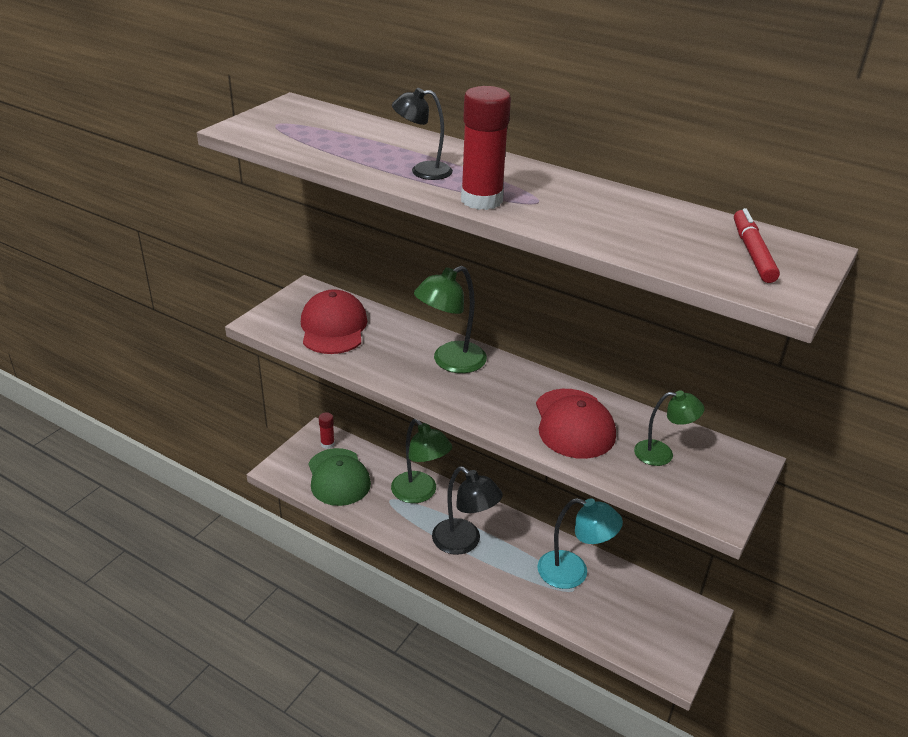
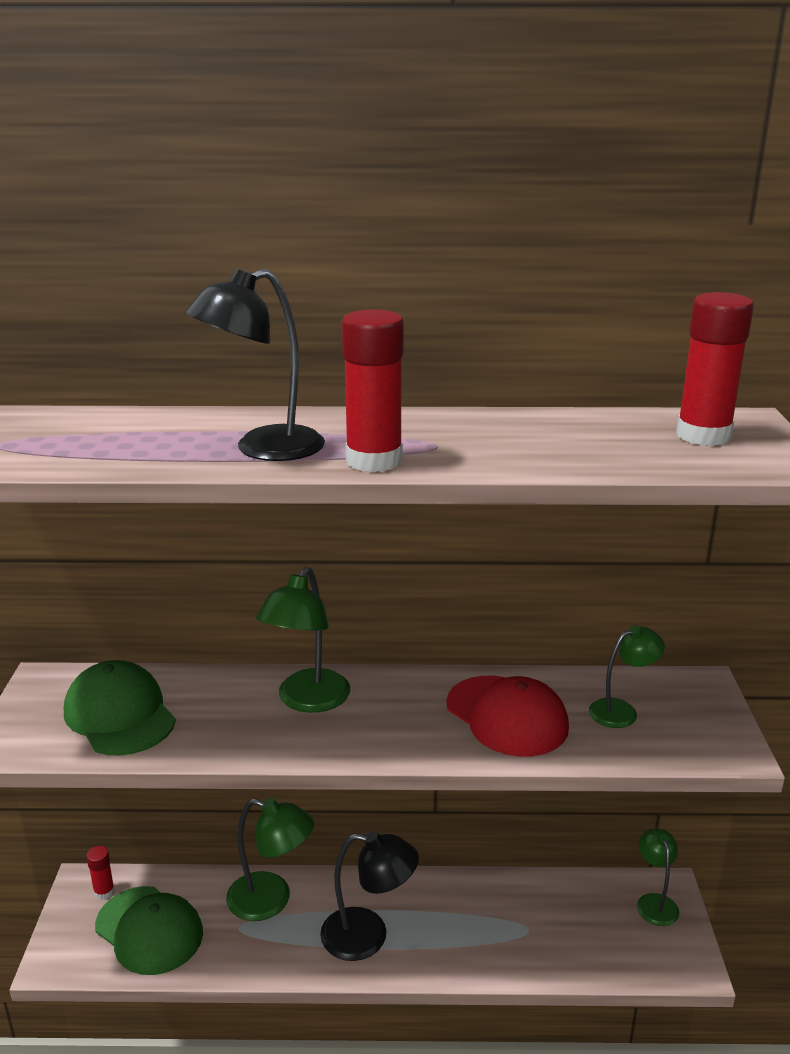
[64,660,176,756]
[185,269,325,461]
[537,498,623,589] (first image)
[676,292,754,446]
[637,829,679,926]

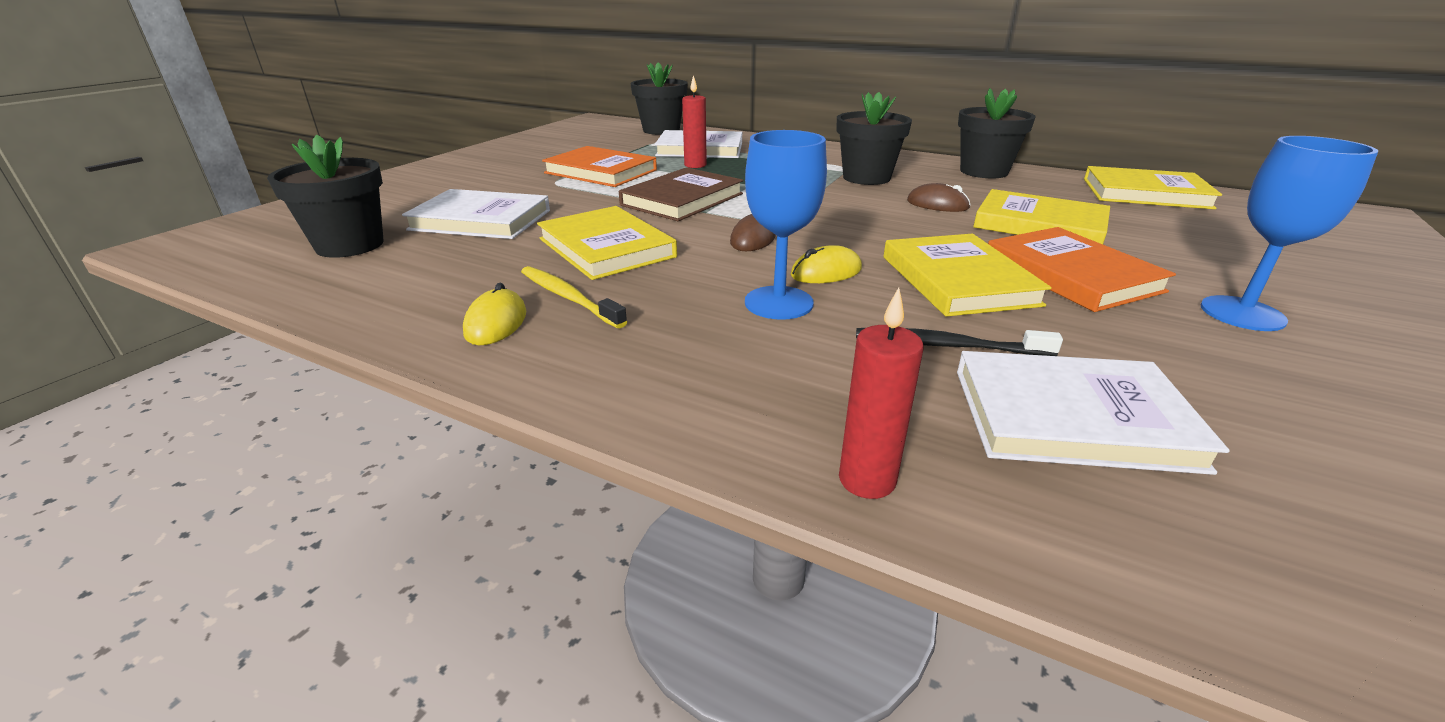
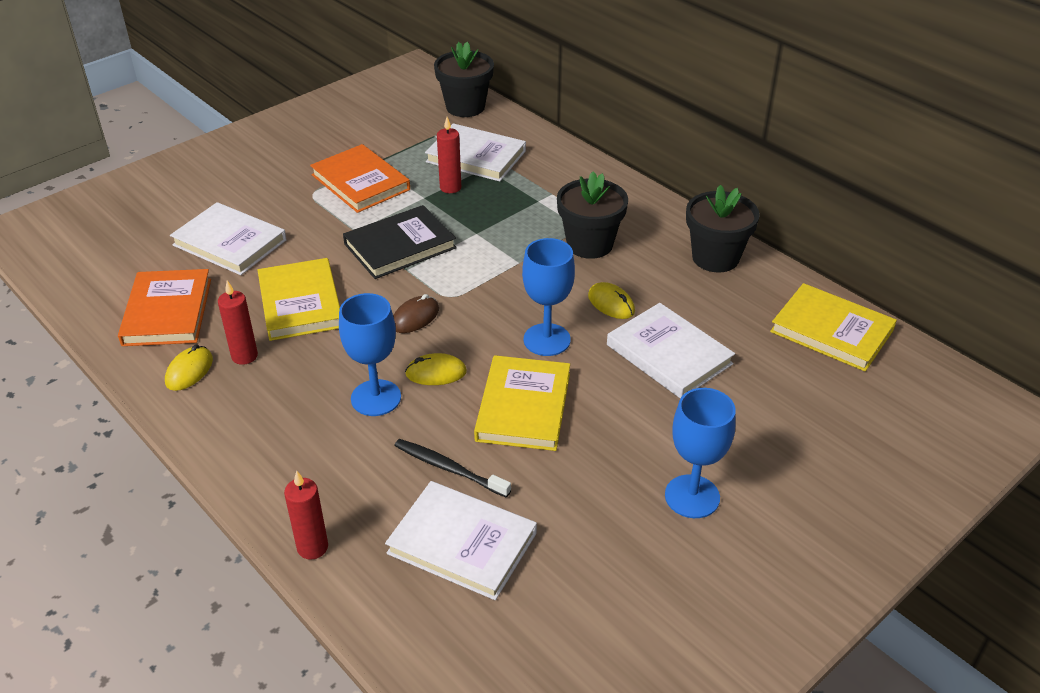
[267,135,384,258] (first image)
[218,281,258,365]
[343,205,457,279]
[588,282,635,319]
[607,303,735,399]
[118,269,211,346]
[522,238,575,356]

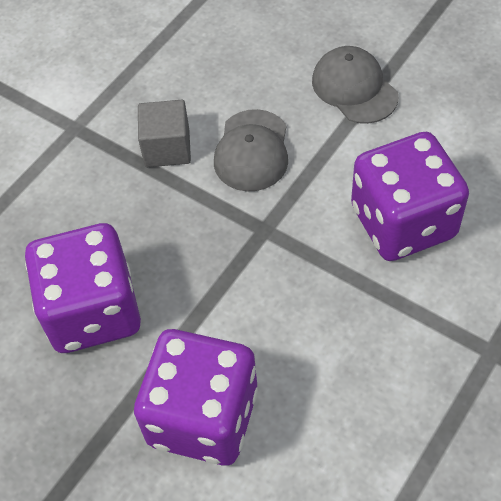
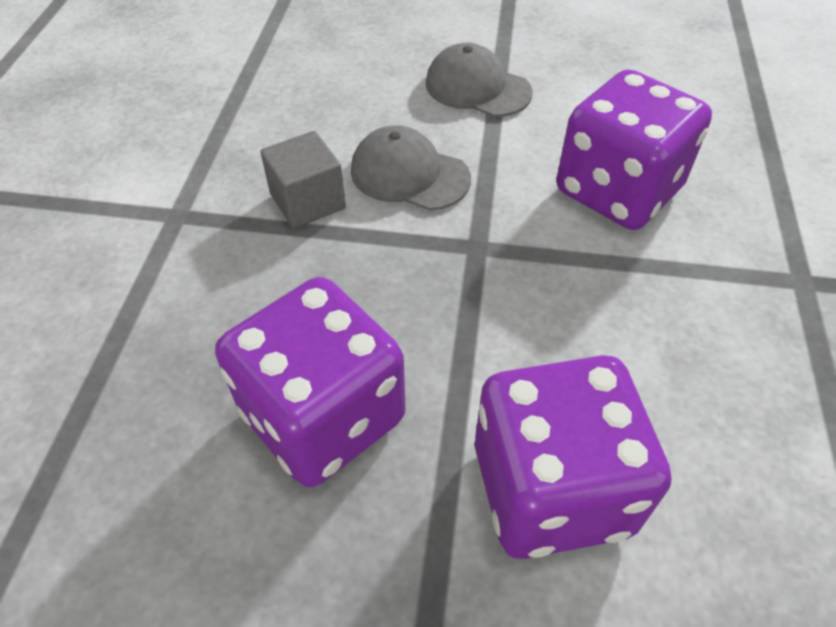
[351,125,471,210]

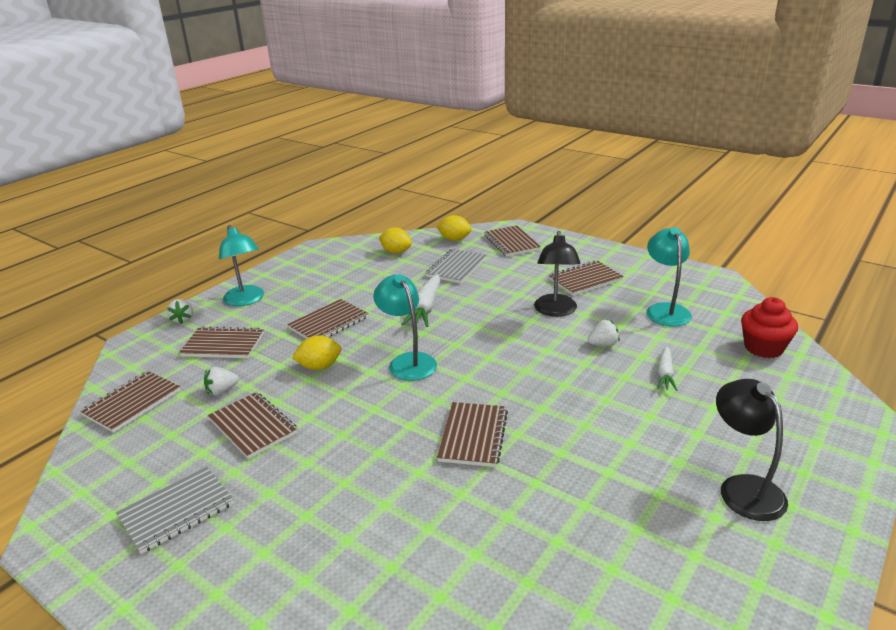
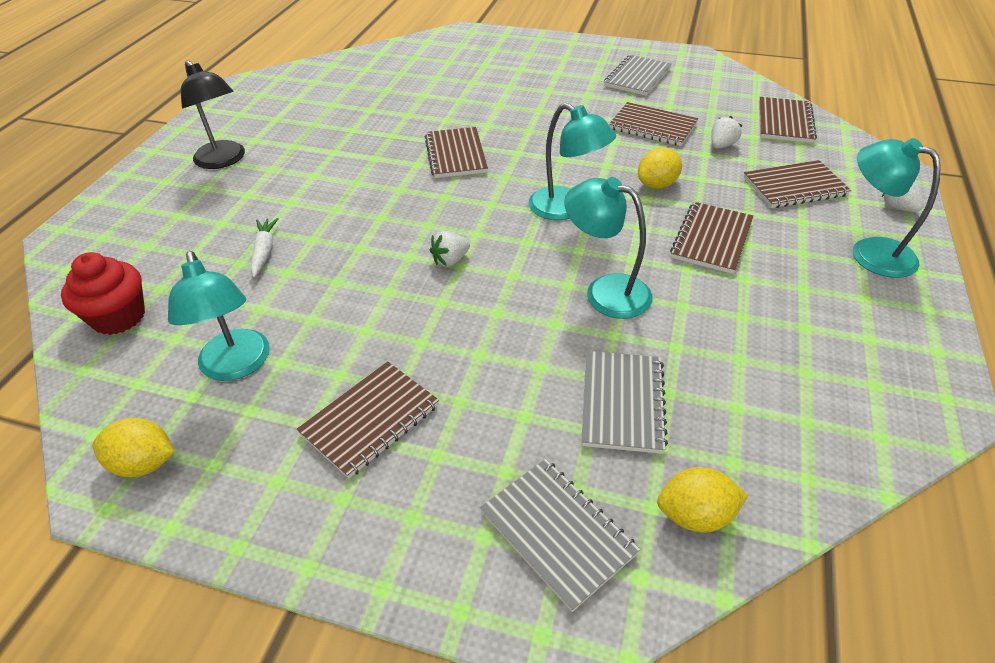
[93,418,175,477]
[564,177,652,319]
[480,459,640,612]
[534,231,581,317] (first image)
[430,231,470,267]

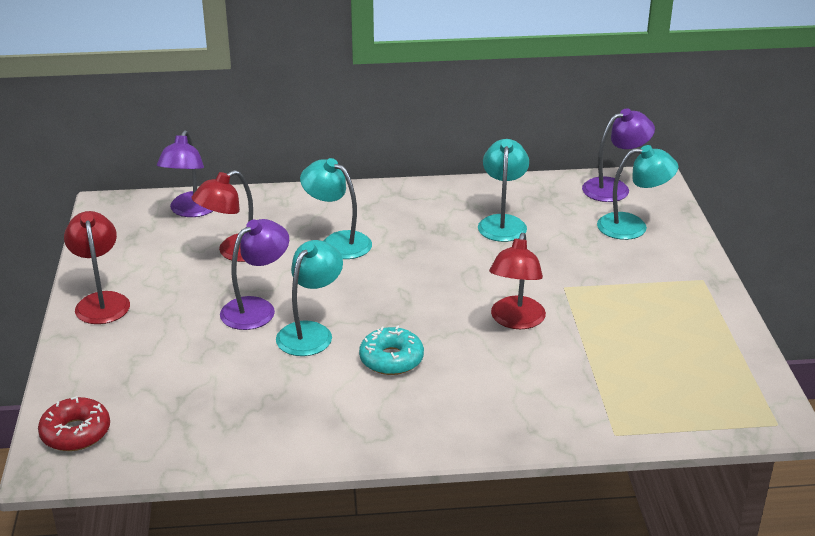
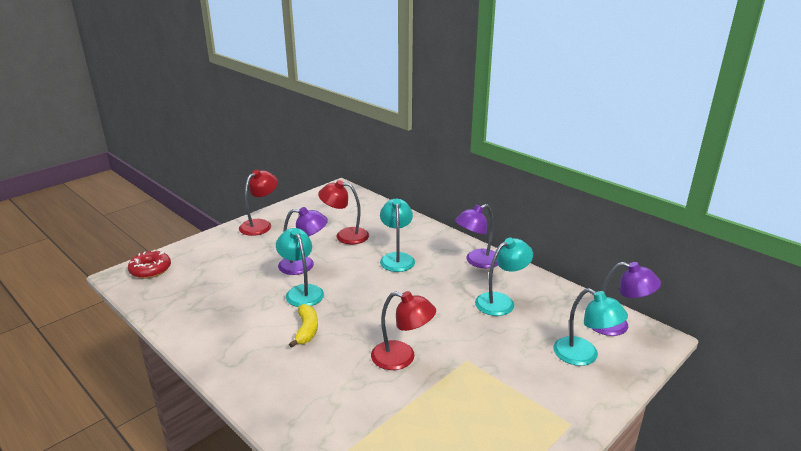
[455,204,498,268]
[276,228,324,307]
[289,304,318,348]
[371,291,436,370]

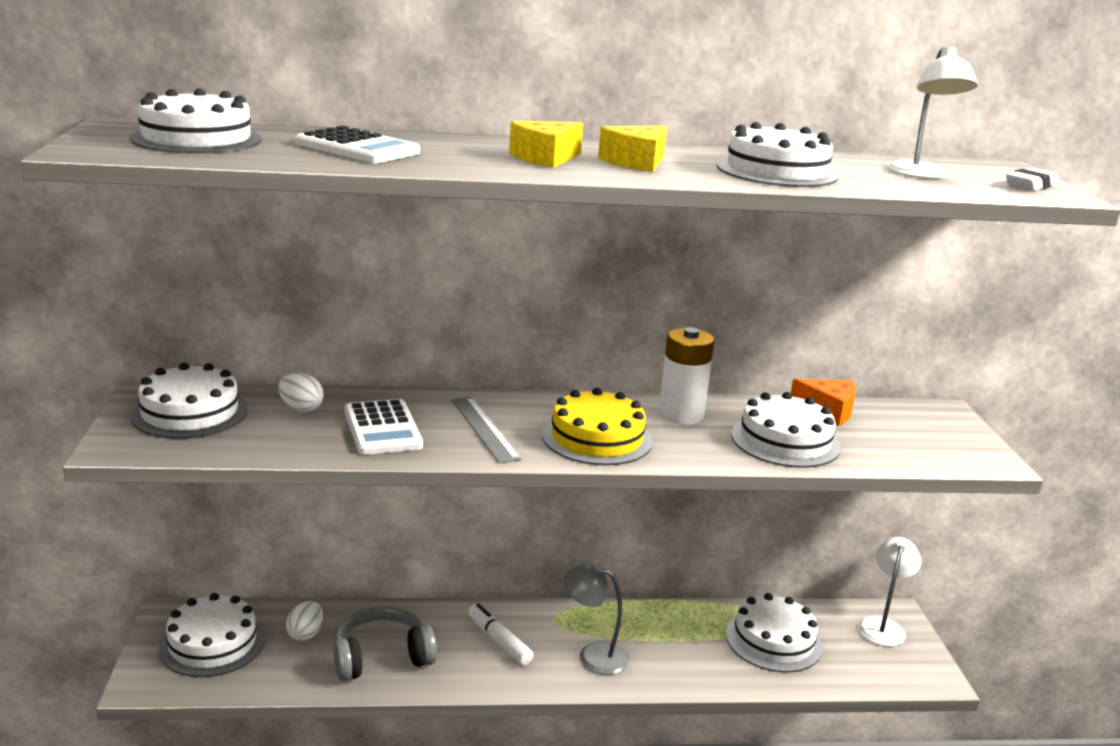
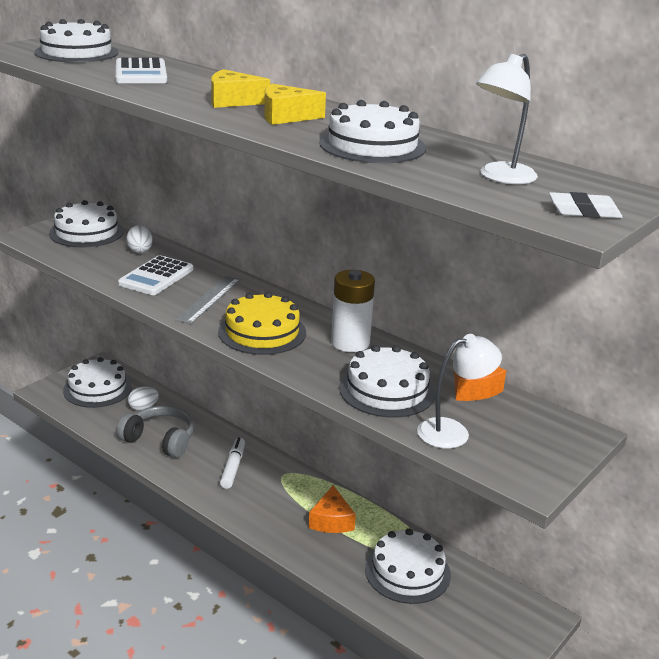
[563,563,629,675] (first image)
[417,334,502,449]
[309,485,356,533]

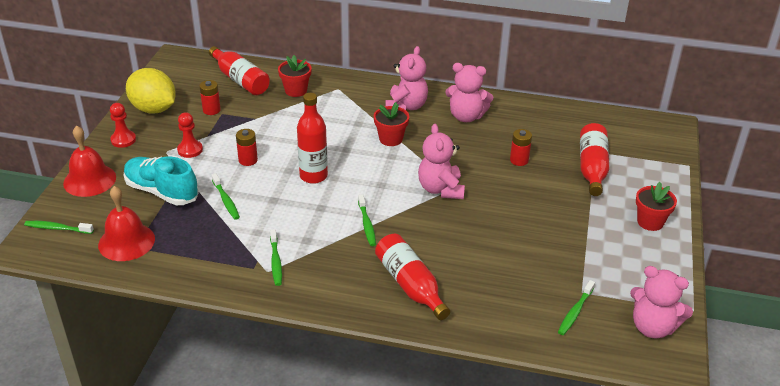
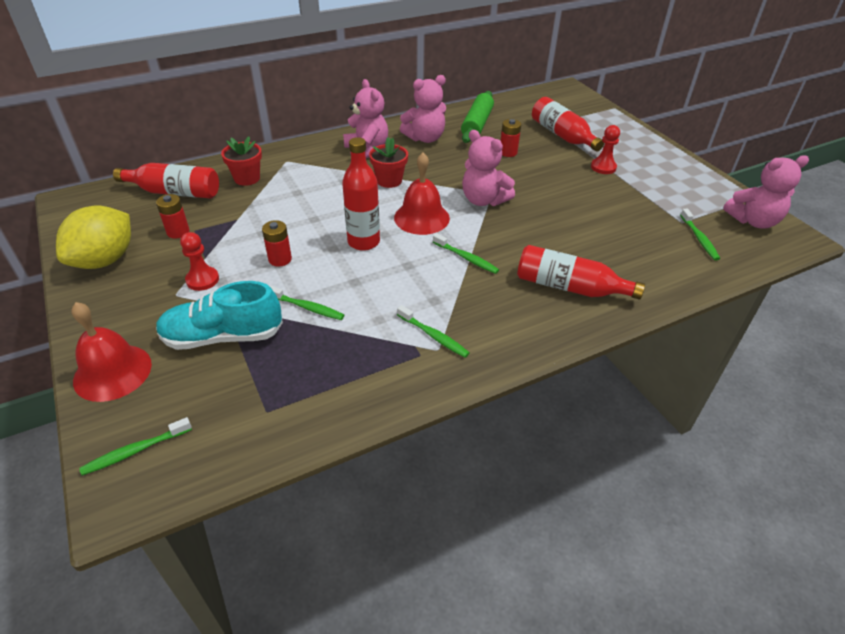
[394,153,450,235]
[591,125,620,174]
[56,205,131,269]
[636,182,677,231] (first image)
[461,91,494,143]

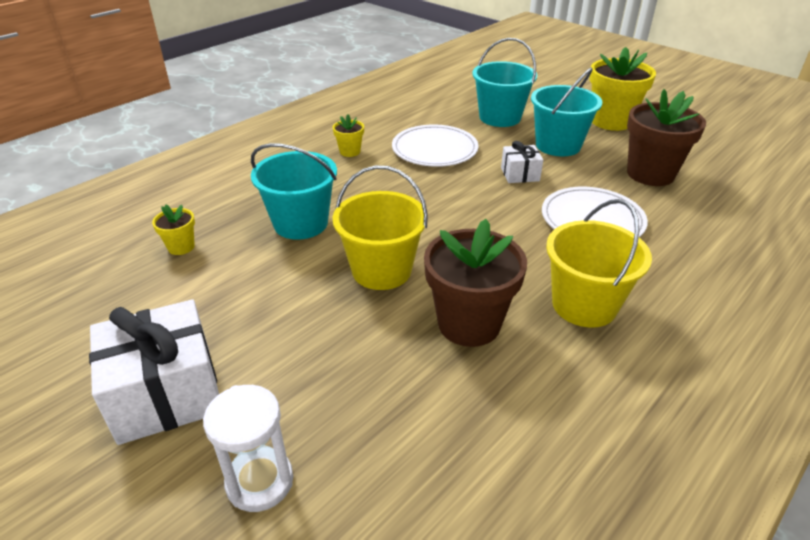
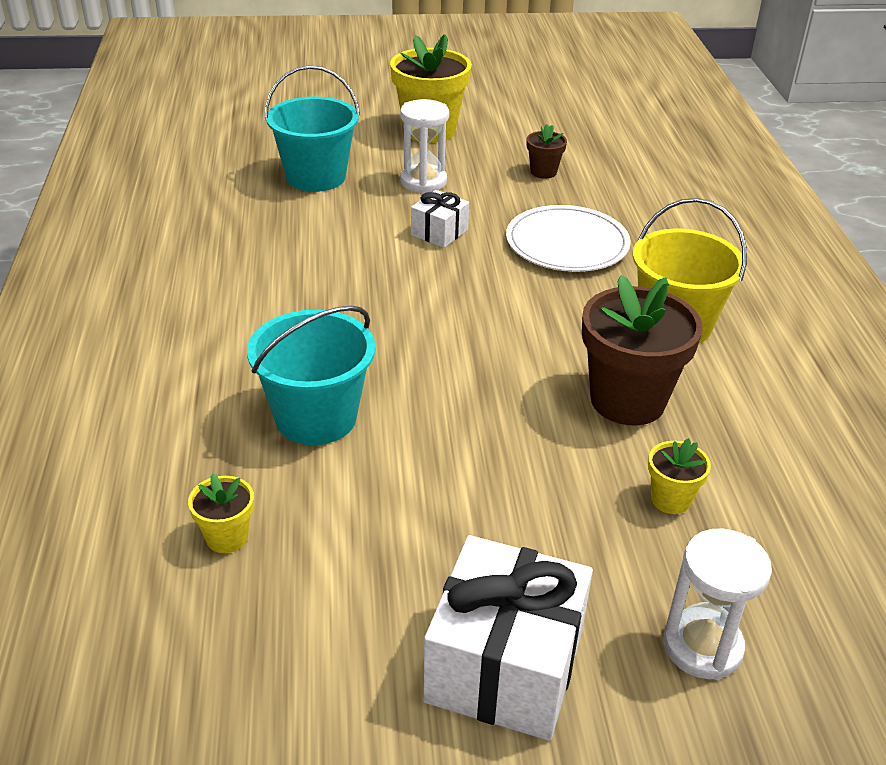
[332,166,428,290] (first image)
[648,438,711,514]
[392,125,478,167] (first image)
[400,99,449,193]
[527,124,567,179]

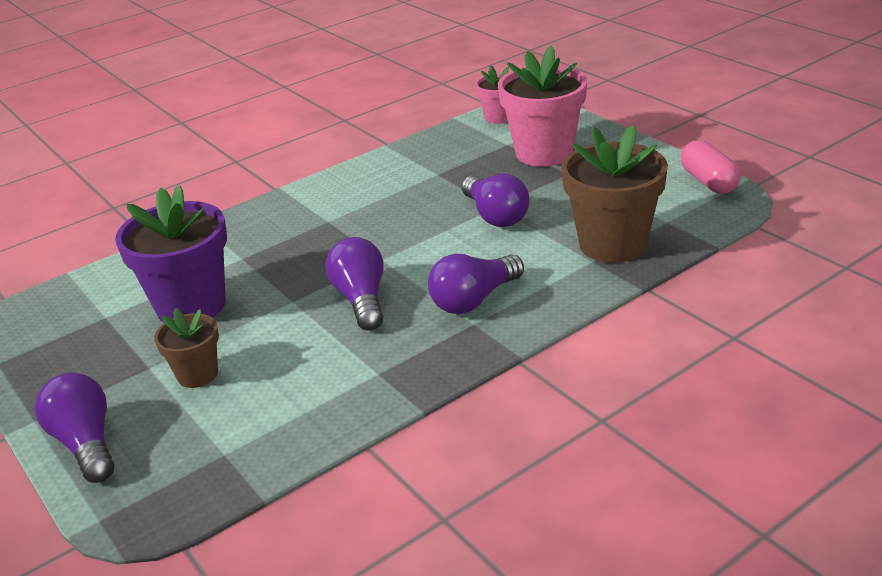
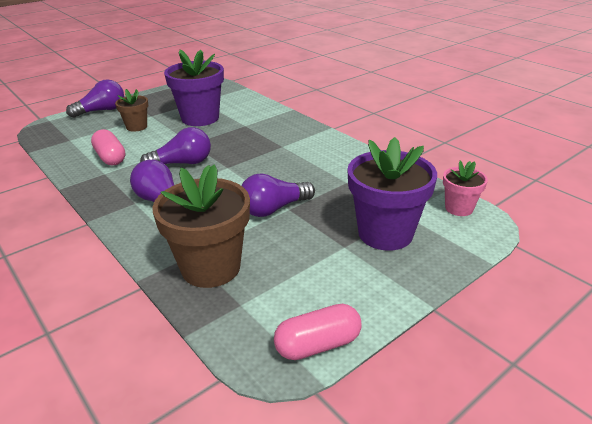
[347,137,437,251]
[91,129,125,166]

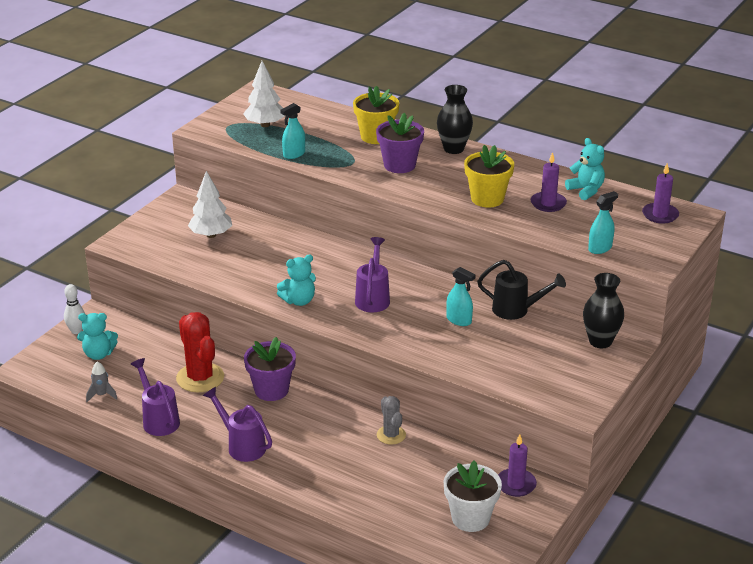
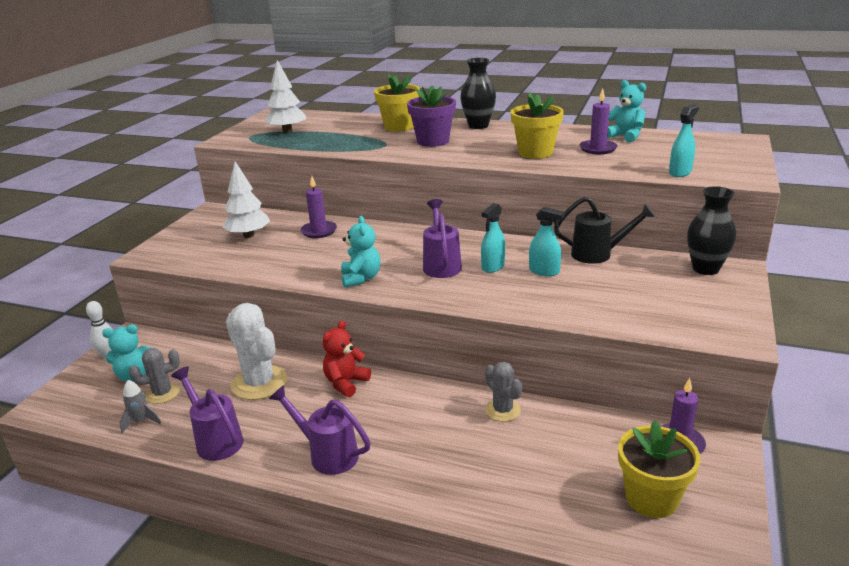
[226,303,288,400]
[323,320,371,397]
[341,216,381,288]
[481,203,505,273]
[618,421,701,518]
[301,176,337,238]
[129,348,180,404]

